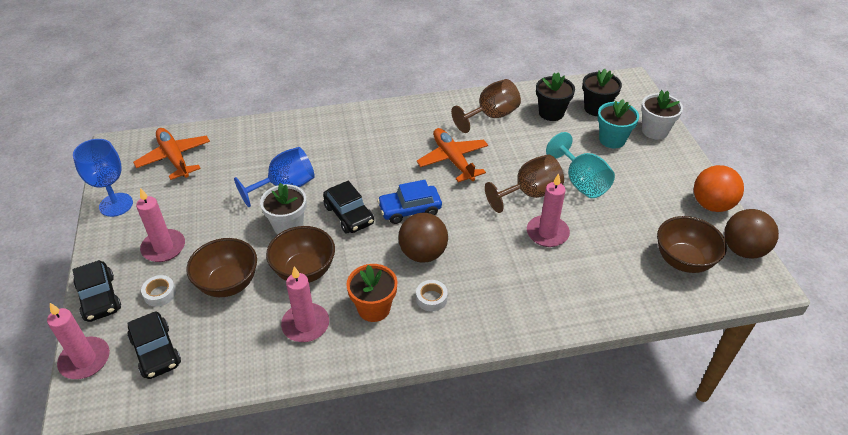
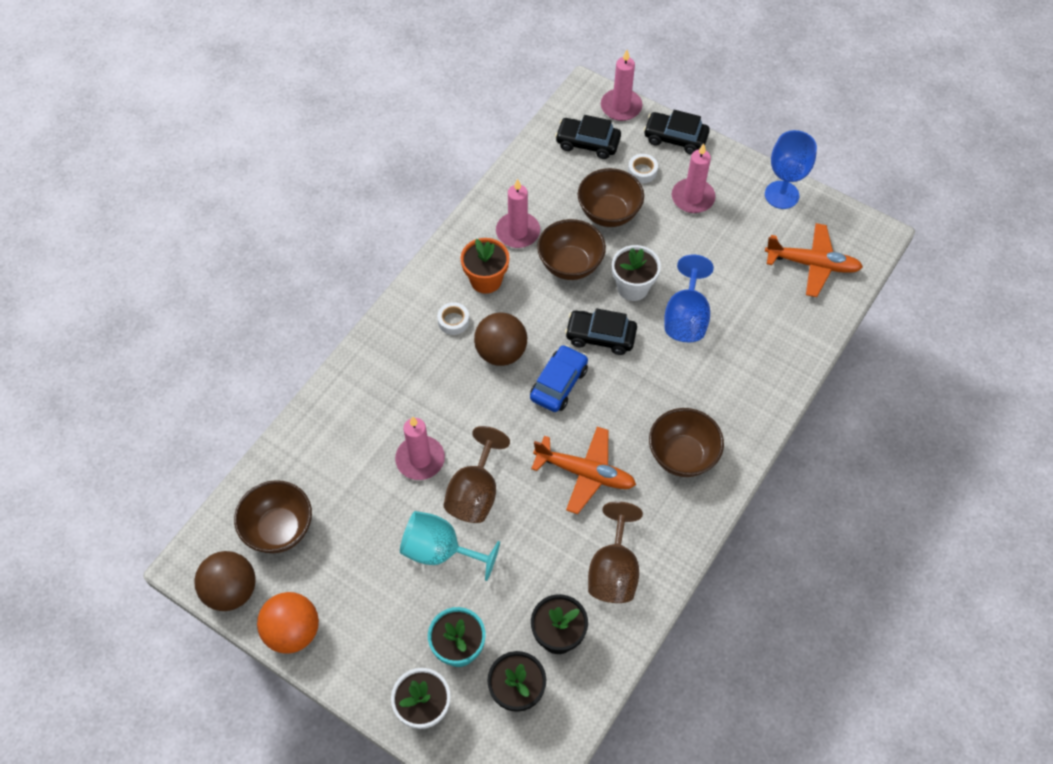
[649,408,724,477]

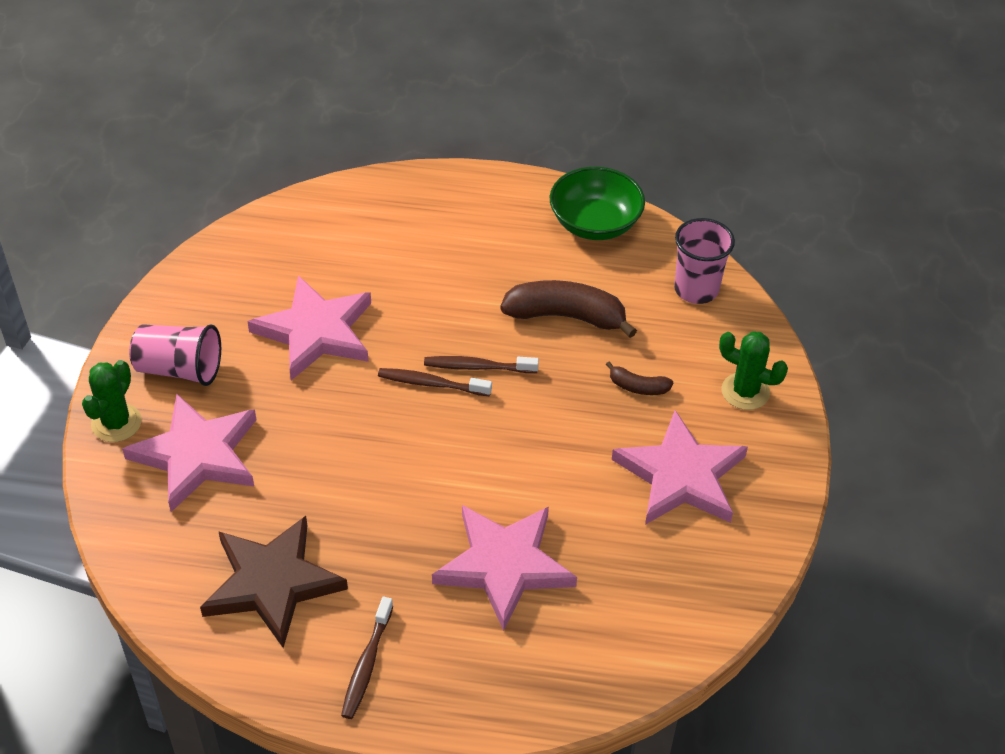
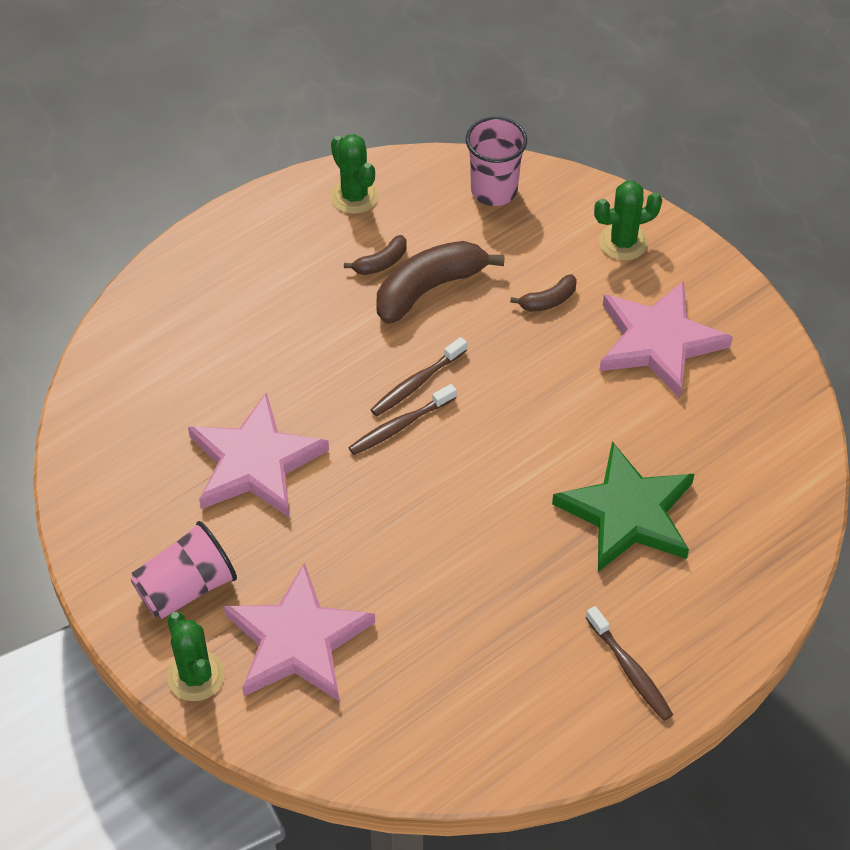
[200,516,348,648] (first image)
[552,441,694,572]
[331,134,379,214]
[344,235,407,275]

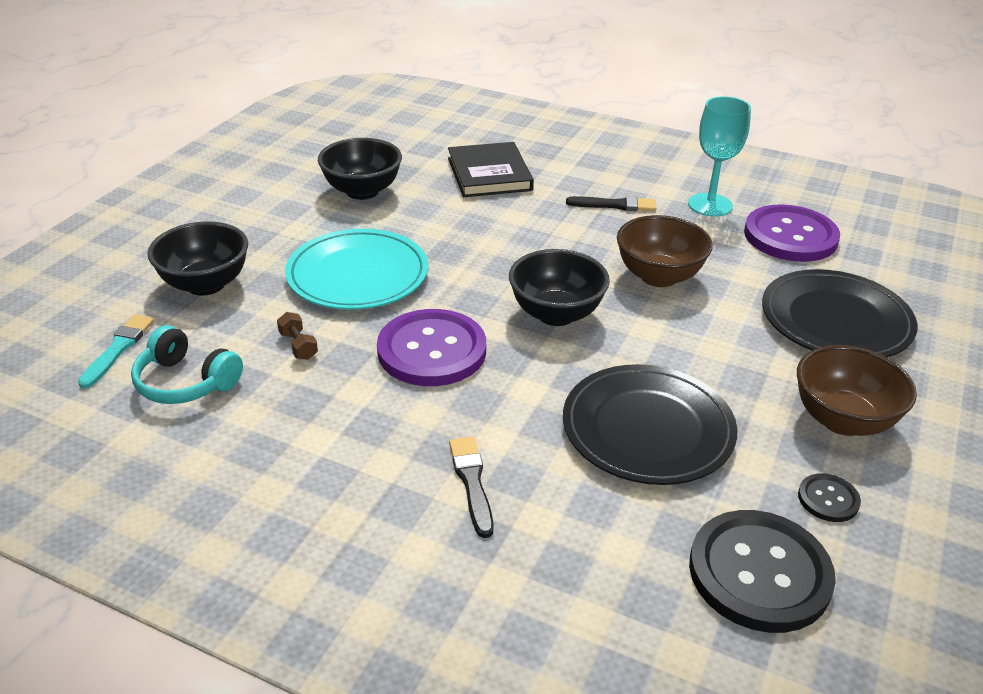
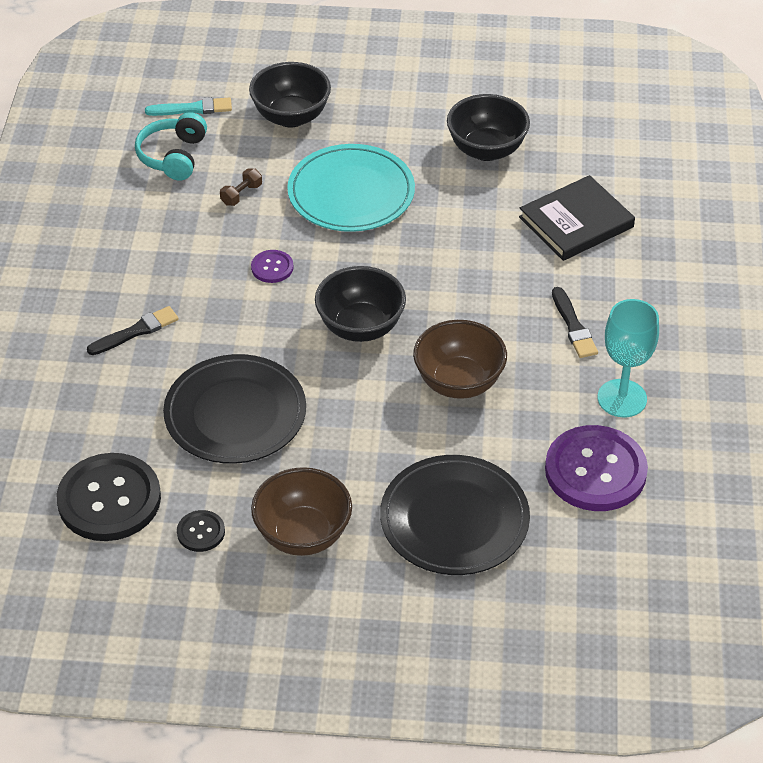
[251,250,293,283]

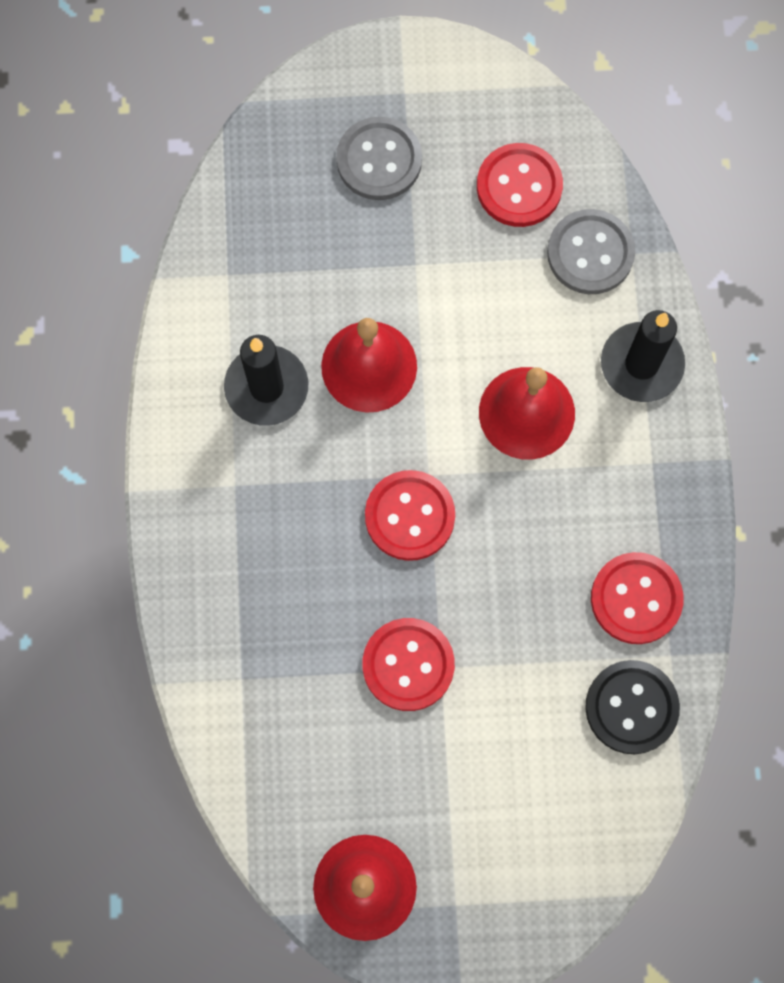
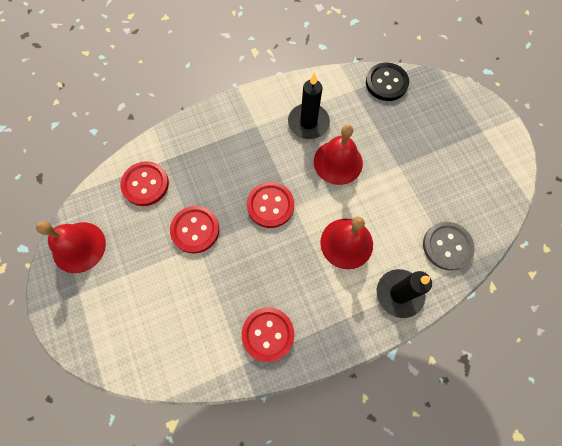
[336,117,422,200] (first image)
[120,161,169,206]
[366,62,409,101]

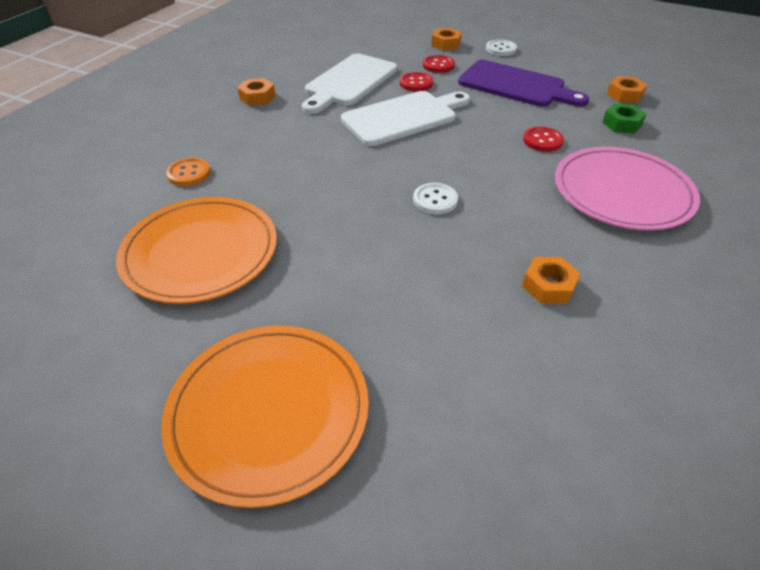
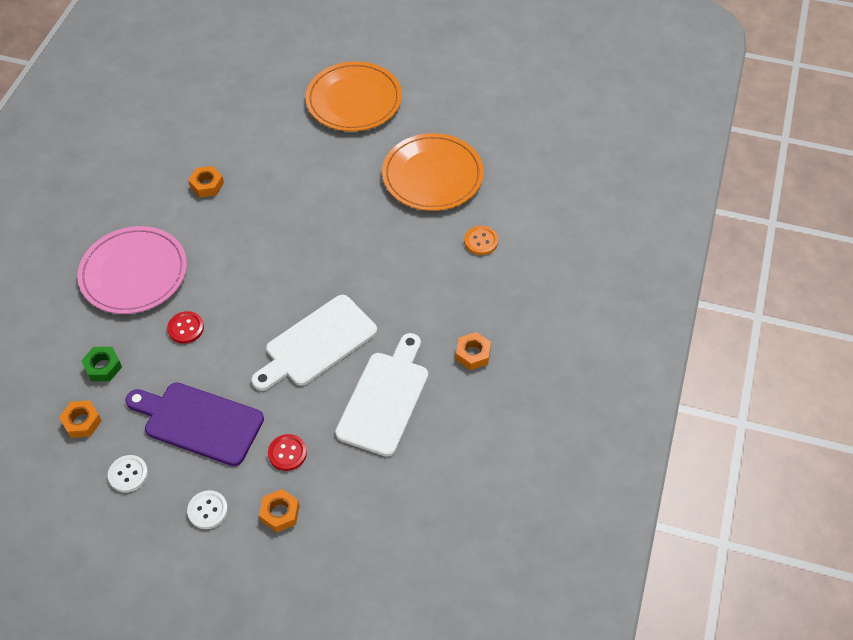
[400,72,433,92] (first image)
[108,455,148,493]

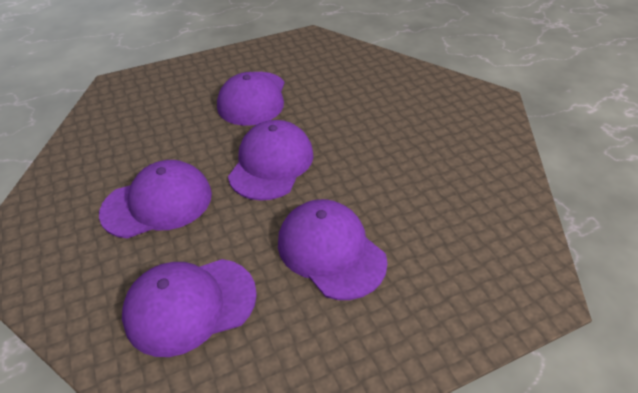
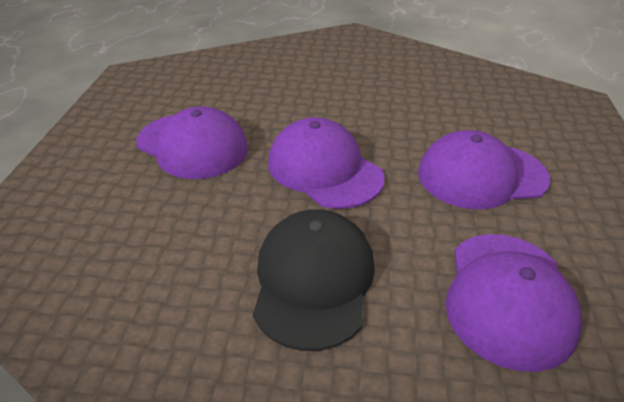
[253,209,375,351]

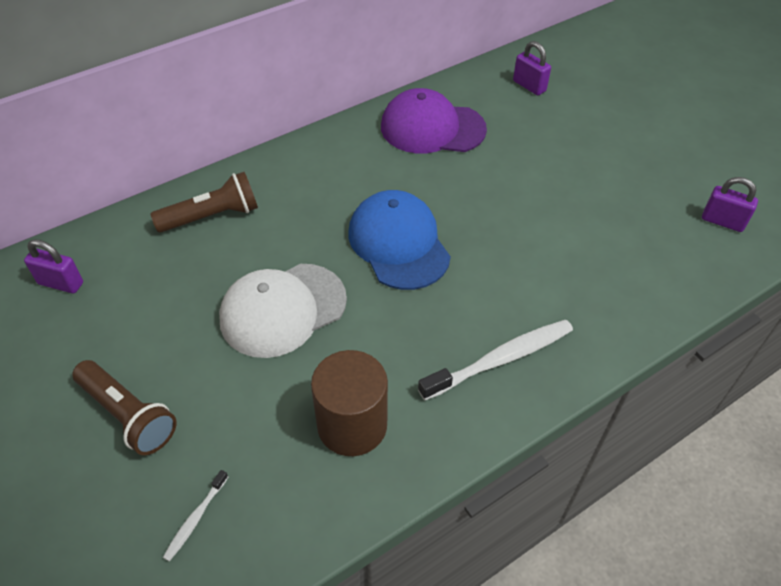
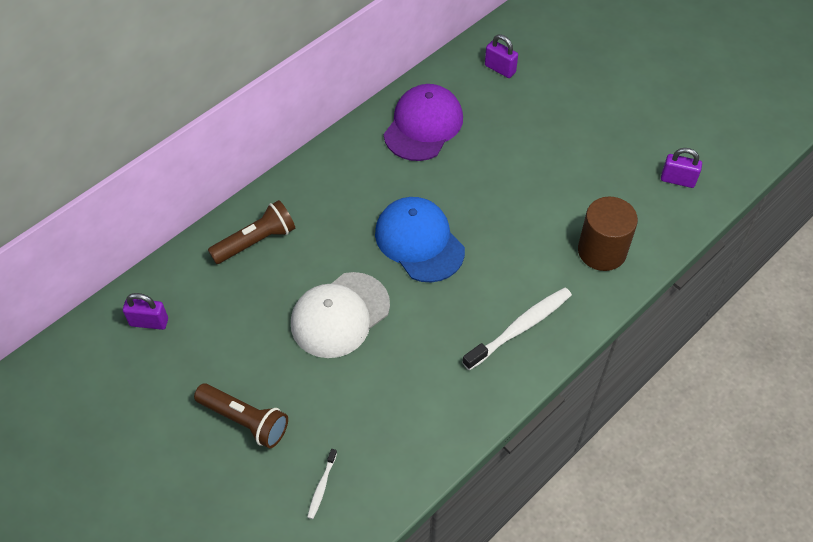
[578,197,638,271]
[384,84,463,161]

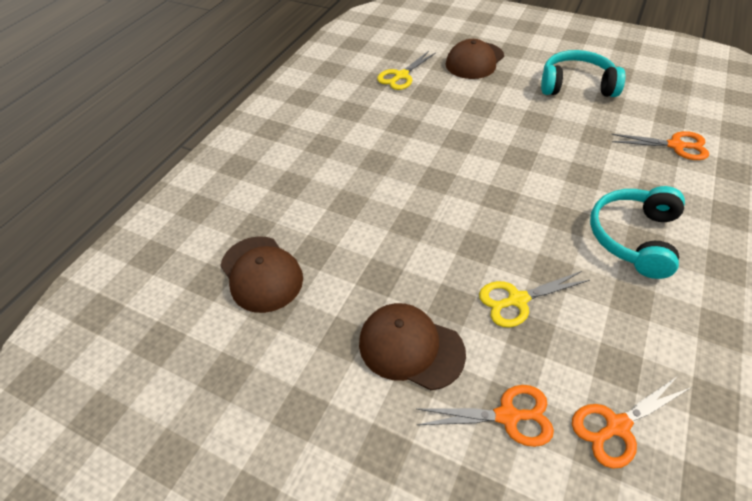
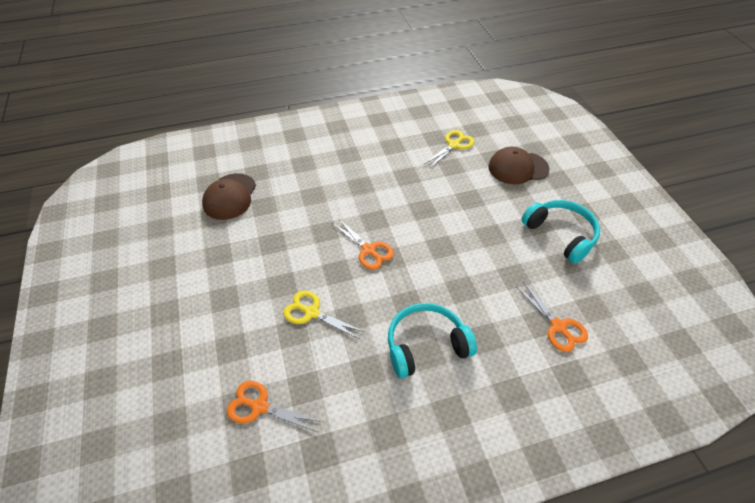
[359,303,466,390] (first image)
[424,130,475,168]
[332,218,394,270]

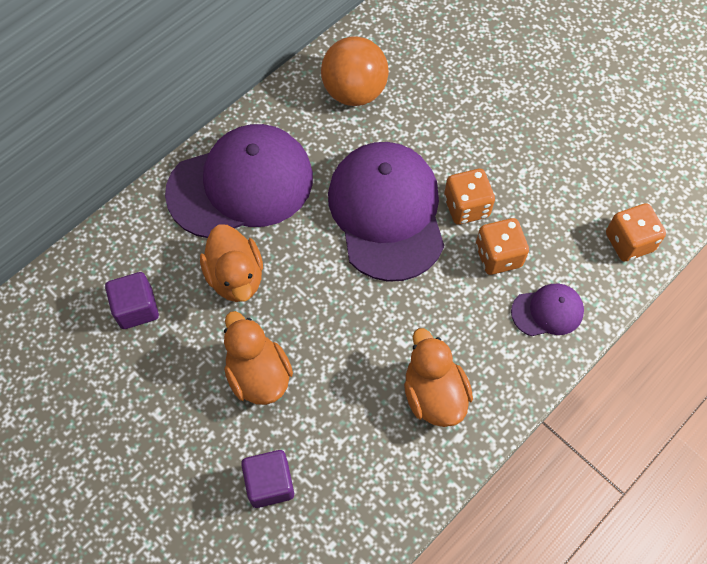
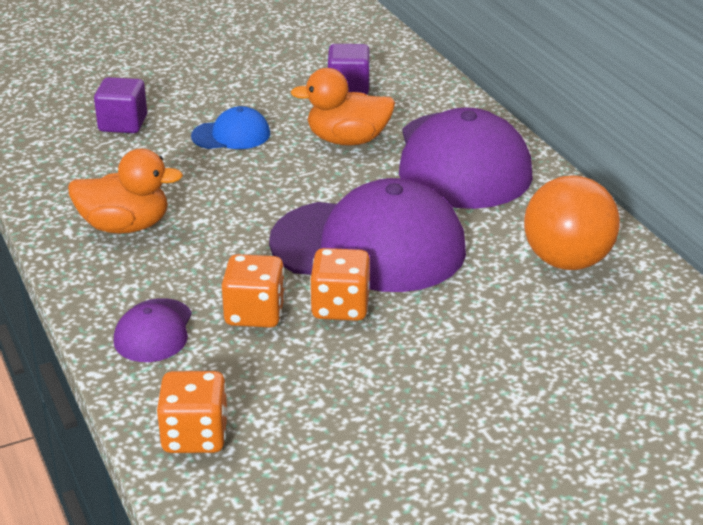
[191,106,270,149]

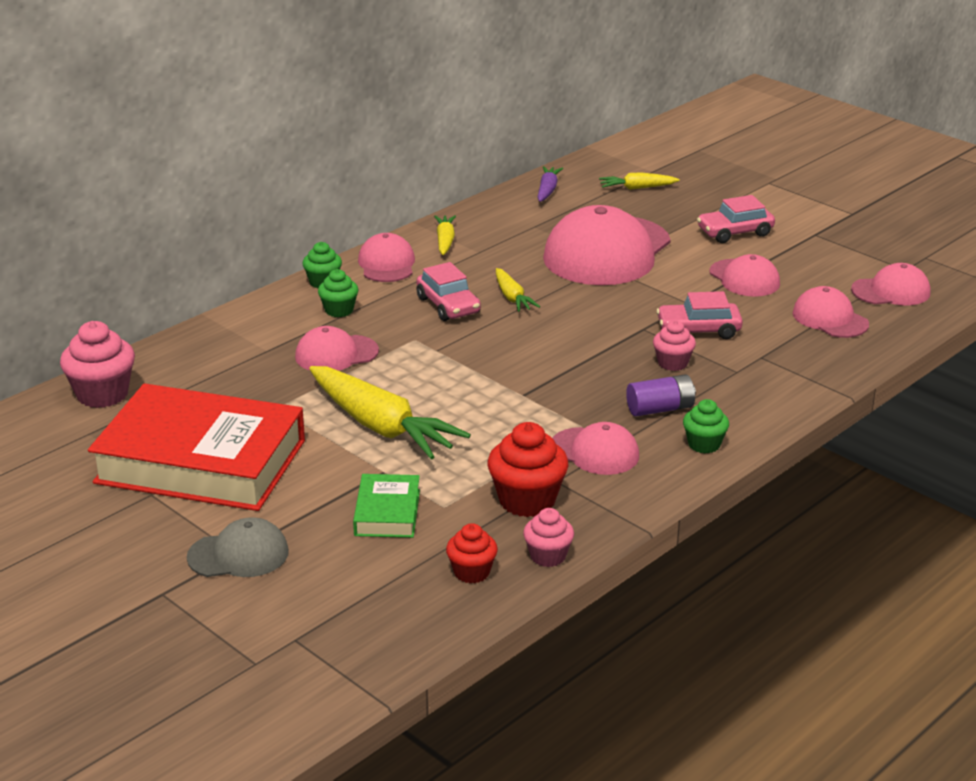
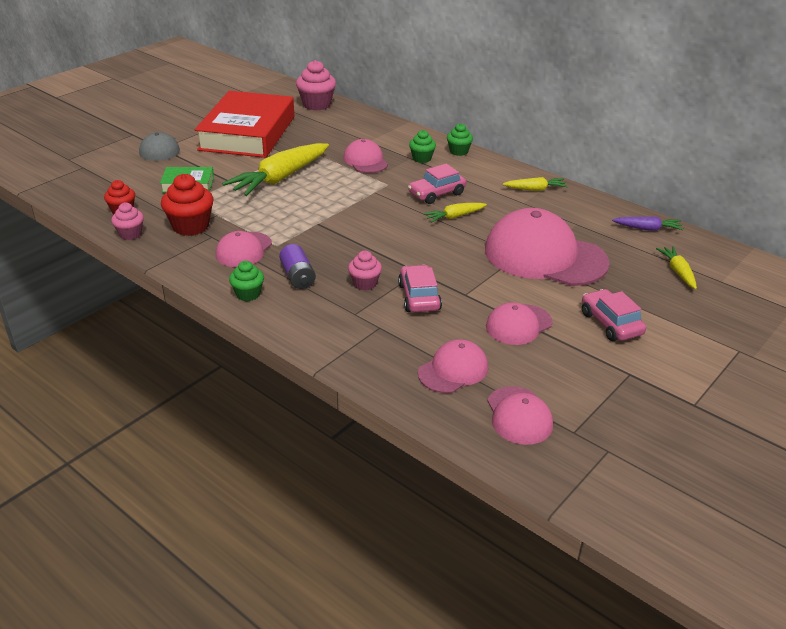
[358,233,415,282] (first image)

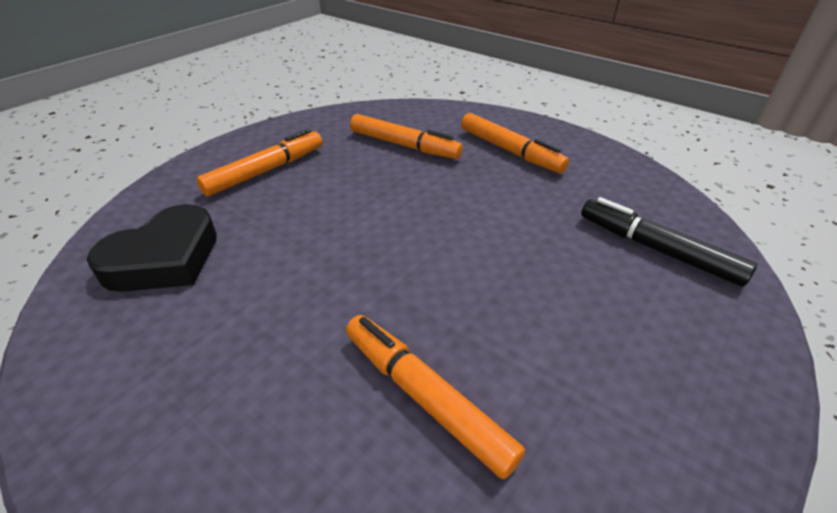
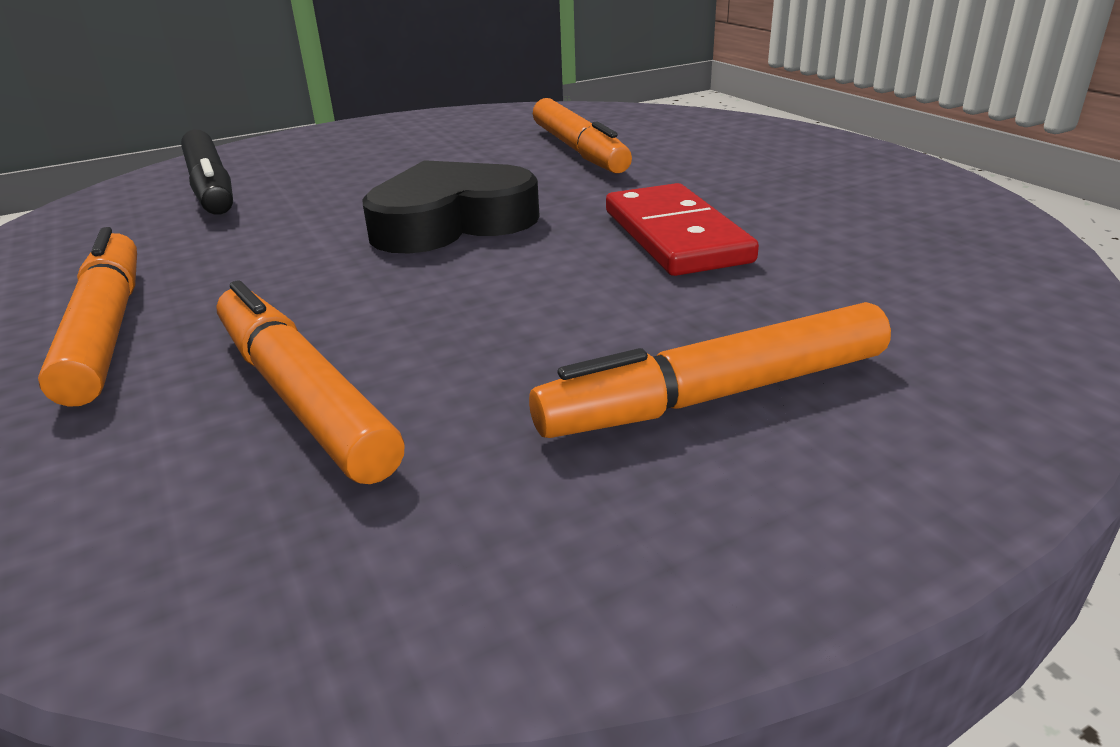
[362,160,540,254]
[606,183,759,276]

